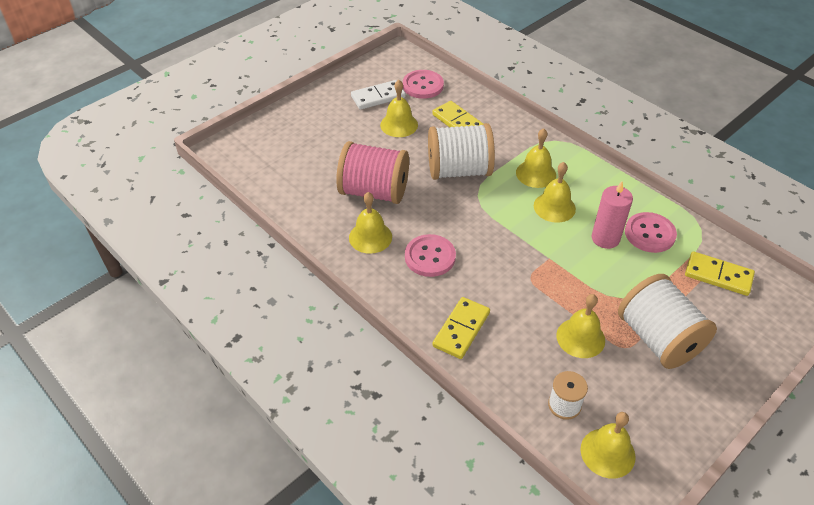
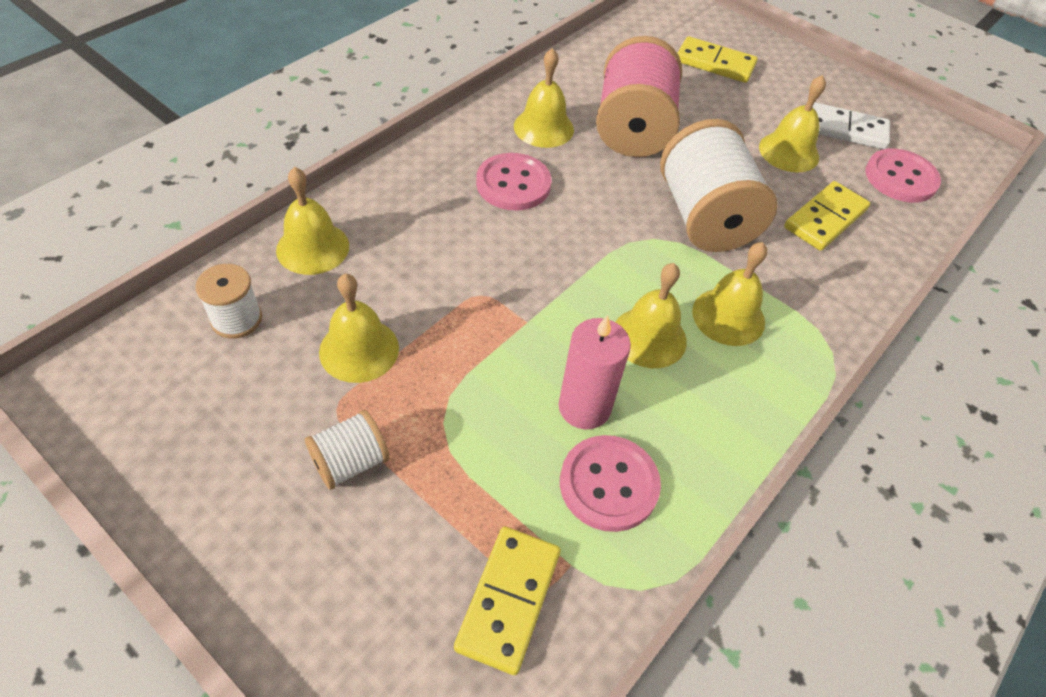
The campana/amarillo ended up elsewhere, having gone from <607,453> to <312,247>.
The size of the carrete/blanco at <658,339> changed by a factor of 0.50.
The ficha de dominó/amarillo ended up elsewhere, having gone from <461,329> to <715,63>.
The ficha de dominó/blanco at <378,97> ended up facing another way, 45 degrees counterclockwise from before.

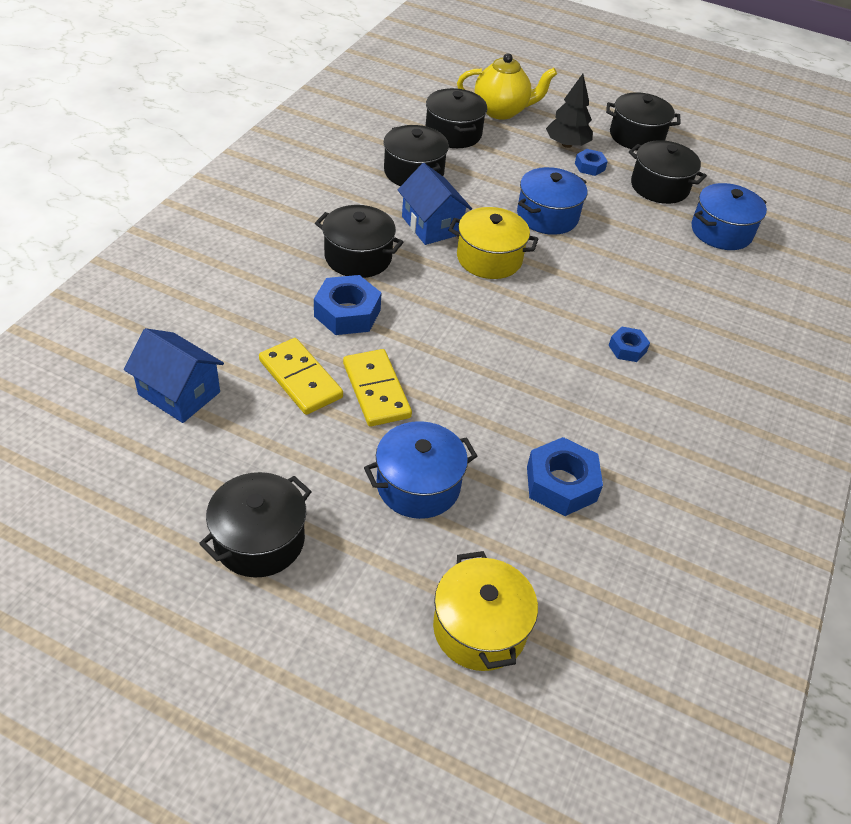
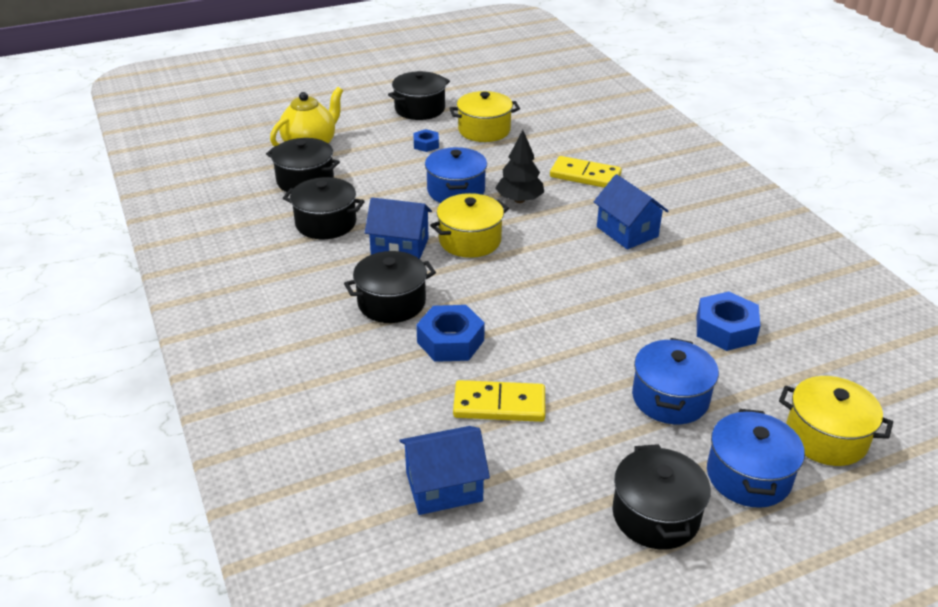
What was the olla/negro at <659,187> turned into the olla/amarillo at <484,130>.
The árbol/negro ended up elsewhere, having gone from <567,144> to <519,200>.
The ficha de dominó/amarillo ended up elsewhere, having gone from <376,390> to <585,176>.
Where the tuerca/azul stood at <627,348>, the casa/azul came to stand at <627,232>.
The olla/azul ended up elsewhere, having gone from <721,231> to <748,476>.

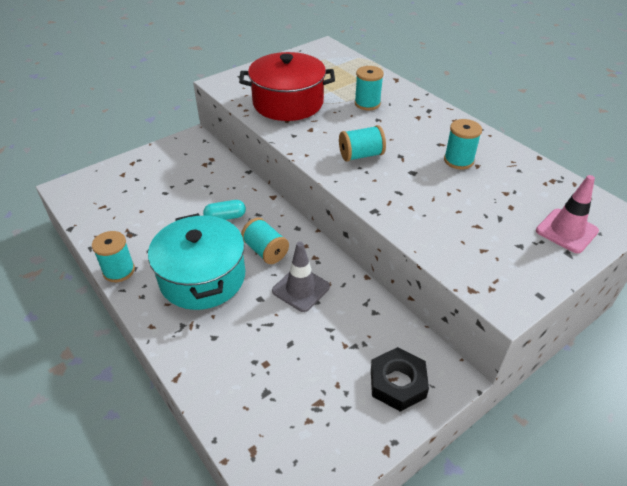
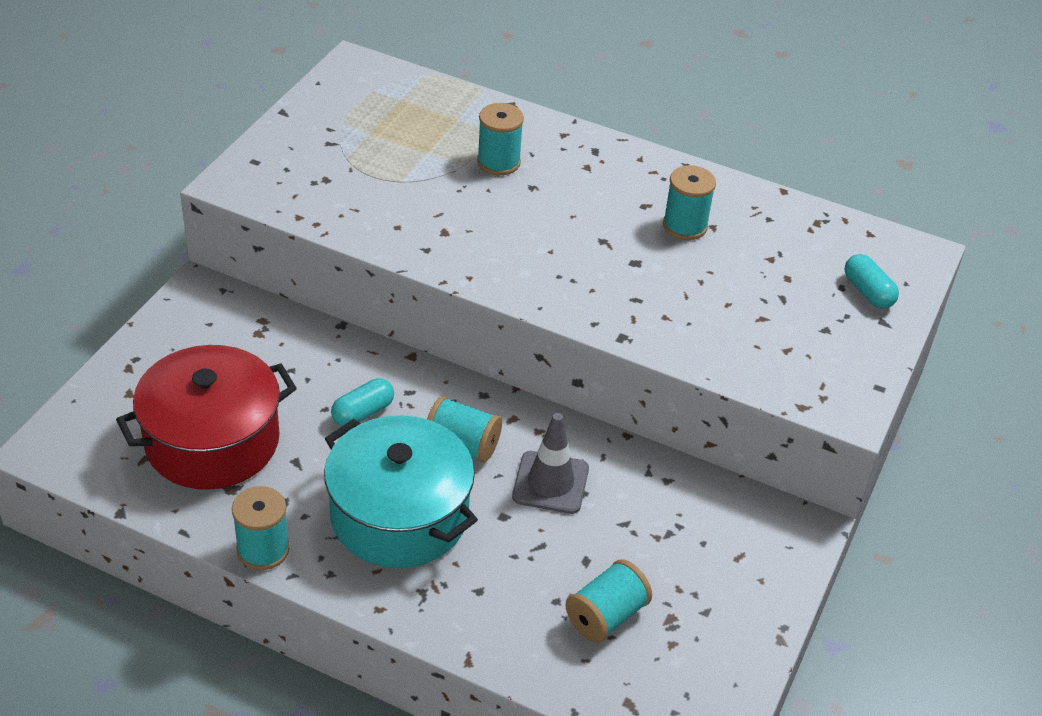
The olla/rojo ended up elsewhere, having gone from <288,103> to <212,441>.
The carrete/turquesa ended up elsewhere, having gone from <361,155> to <606,616>.
Where the cono de tráfico/rosa stood at <566,231>, the cápsula/turquesa came to stand at <868,292>.
The second view lost the tuerca/negro at <397,383>.

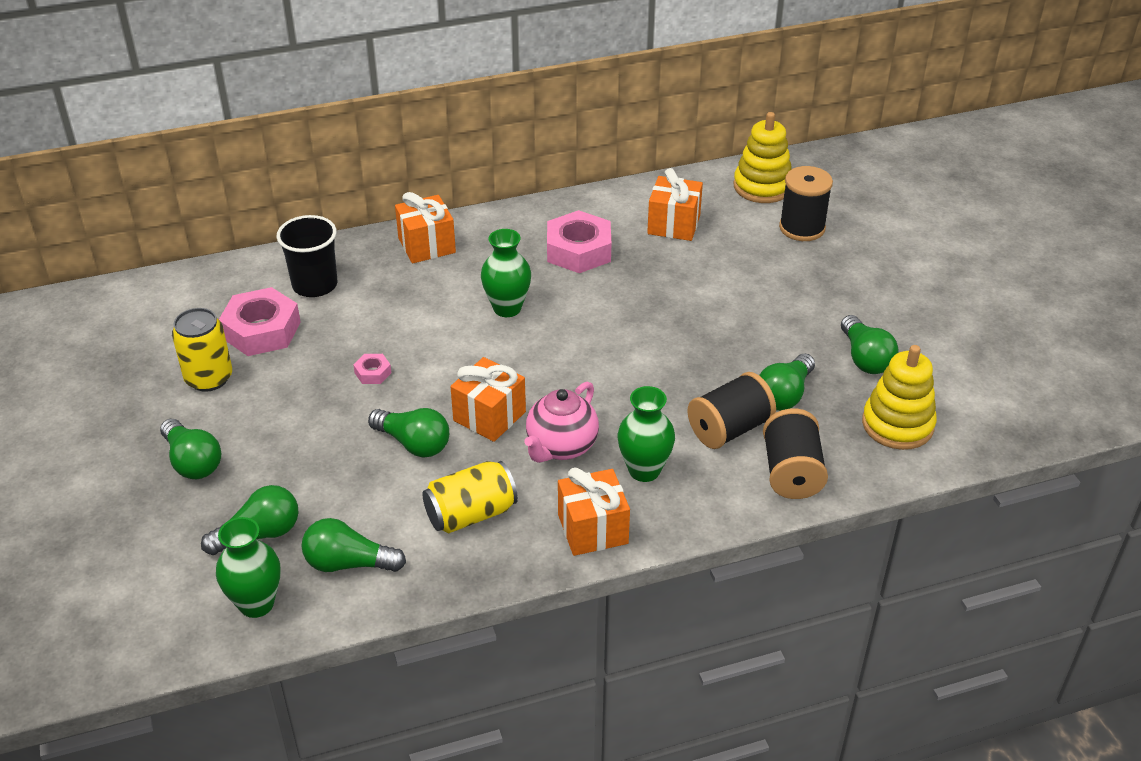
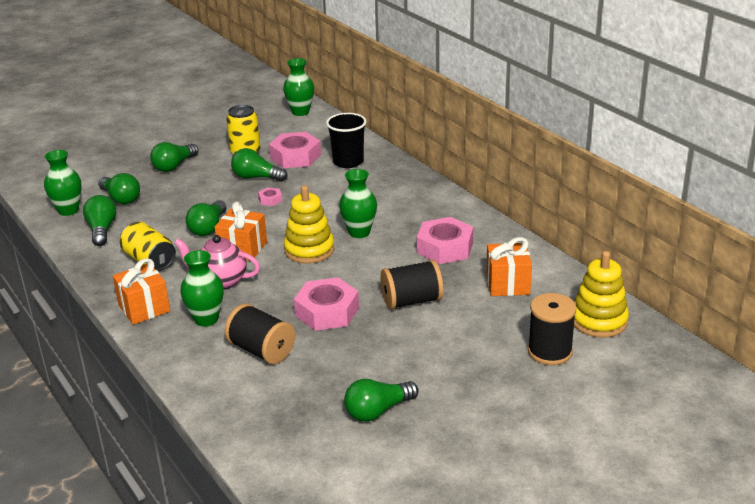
The bombilla/verde ended up elsewhere, having gone from <784,395> to <256,177>.
The second view gained the florero/verde at <300,112>.
The juguete apilable/amarillo ended up elsewhere, having gone from <897,425> to <309,250>.
The second view gained the tuerca/rosa at <327,311>.
The carrete/negro ended up elsewhere, having gone from <791,473> to <411,301>.
The second view lost the regalo/naranja at <426,245>.

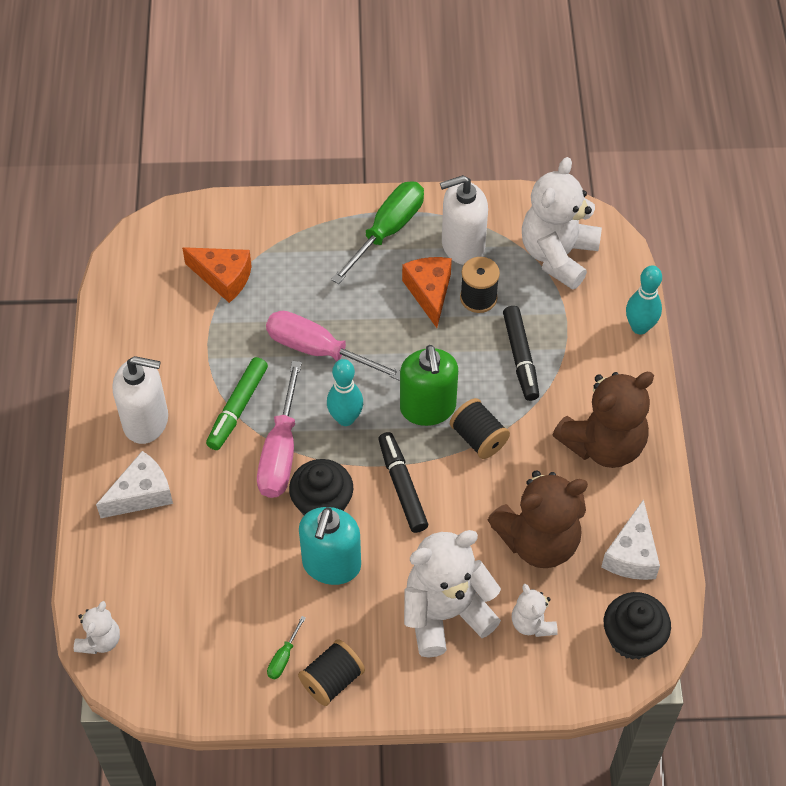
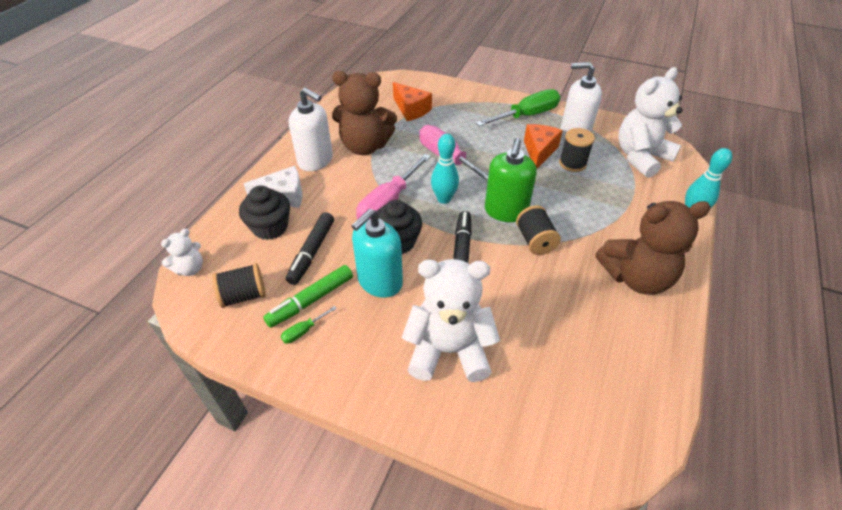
The carrete/negro ended up elsewhere, having gone from <332,680> to <243,296>.
The magdalena/negro ended up elsewhere, having gone from <632,638> to <270,227>.
The rotulador/verde ended up elsewhere, having gone from <237,408> to <311,300>.
The rotulador/negro ended up elsewhere, having gone from <520,357> to <312,252>.
The osito/marrón ended up elsewhere, having gone from <538,541> to <365,146>.
The second view lost the osito/blanco at <532,623>.
The second view lost the queso/blanco at <631,554>.

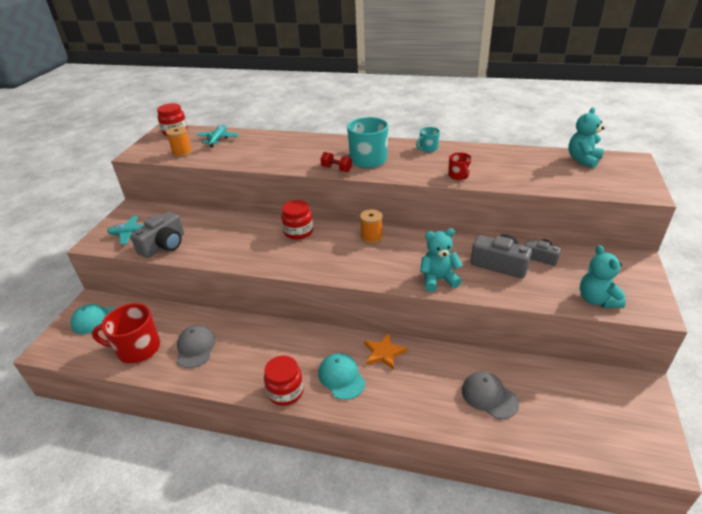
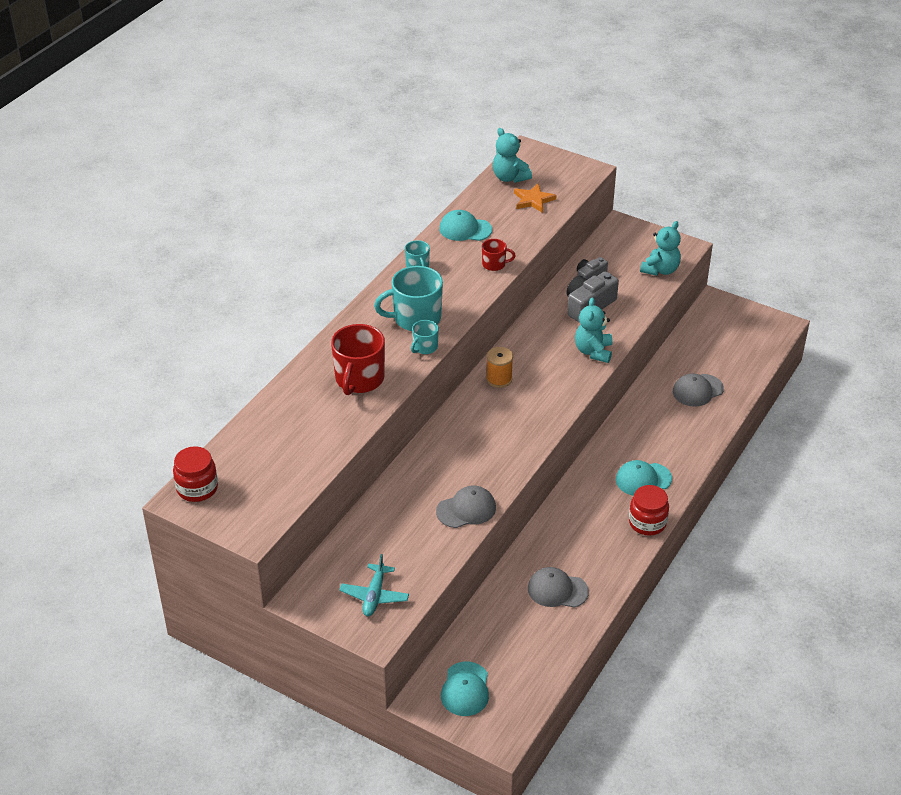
The taza/rojo ended up elsewhere, having gone from <137,349> to <359,379>.
Where the mancuerna/rojo stood at <336,169>, the taza/turquesa came to stand at <425,347>.
The second view gained the gorra/gris at <466,509>.
The second view gained the gorra/turquesa at <465,229>.
The estrella/naranja ended up elsewhere, having gone from <383,353> to <533,200>.
The osito/turquesa at <597,300> ended up facing another way, 60 degrees counterclockwise from before.
The second view lost the cámara/gris at <164,245>.
The second view lost the carrete/naranja at <182,153>.
The second view lost the avión/turquesa at <218,139>.
The second view lost the tarro/rojo at <298,232>.

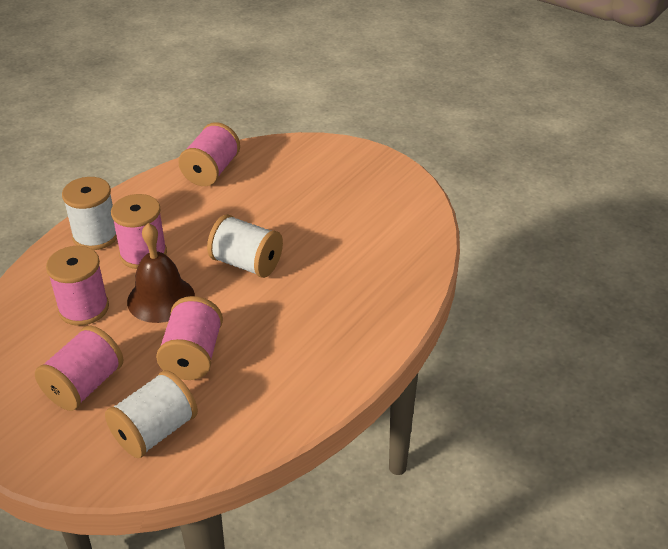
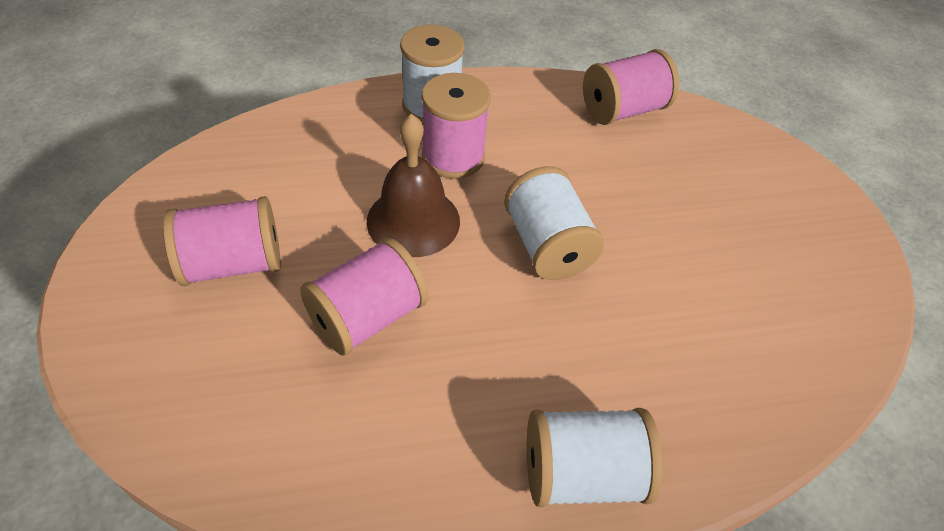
The carrete/blanco ended up elsewhere, having gone from <155,431> to <581,473>.
The second view lost the carrete/rosa at <84,308>.

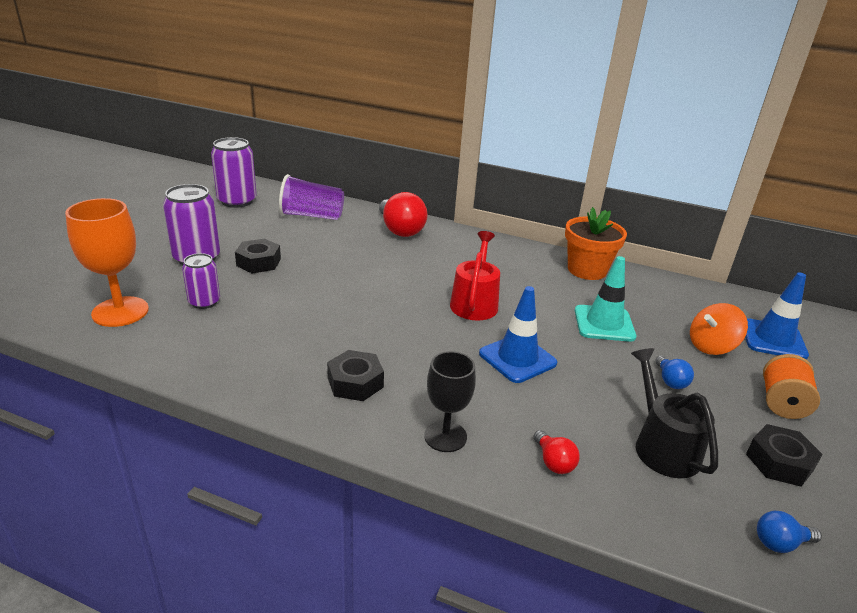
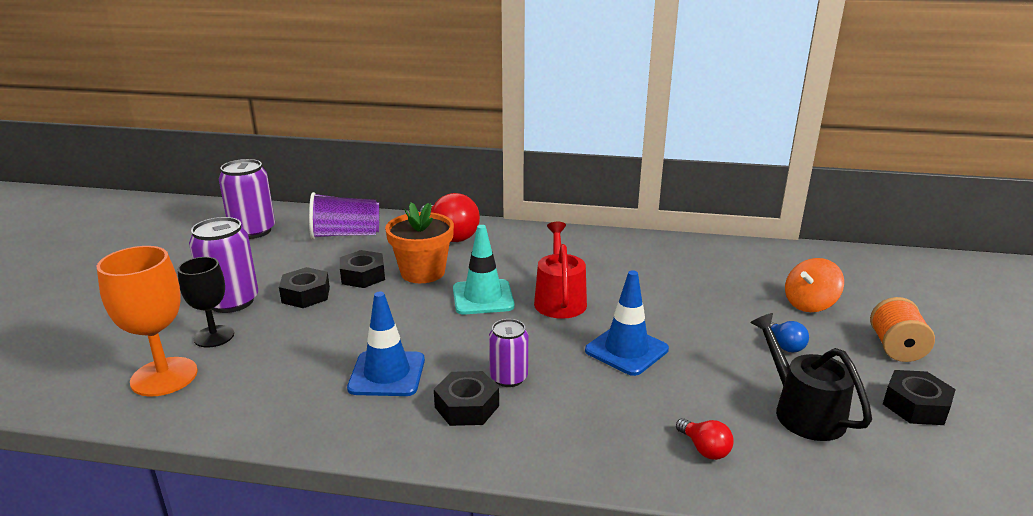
The copa/negro ended up elsewhere, having gone from <445,436> to <214,336>.
The second view gained the tuerca/negro at <363,276>.
The cono de tráfico/azul ended up elsewhere, having gone from <773,339> to <387,374>.
The maceta/naranja ended up elsewhere, having gone from <587,270> to <422,272>.
The cono de tráfico/turquesa ended up elsewhere, having gone from <604,323> to <483,297>.
The lata/morado ended up elsewhere, having gone from <204,302> to <508,378>.
The second view lost the bombilla/azul at <780,543>.

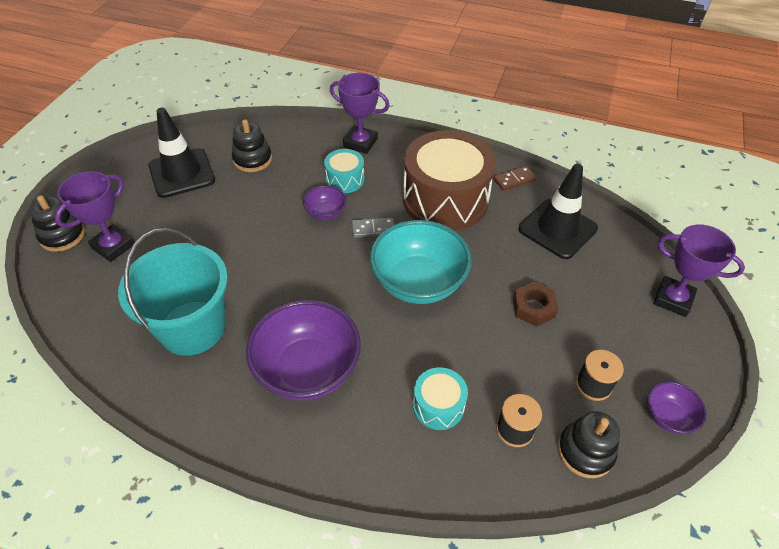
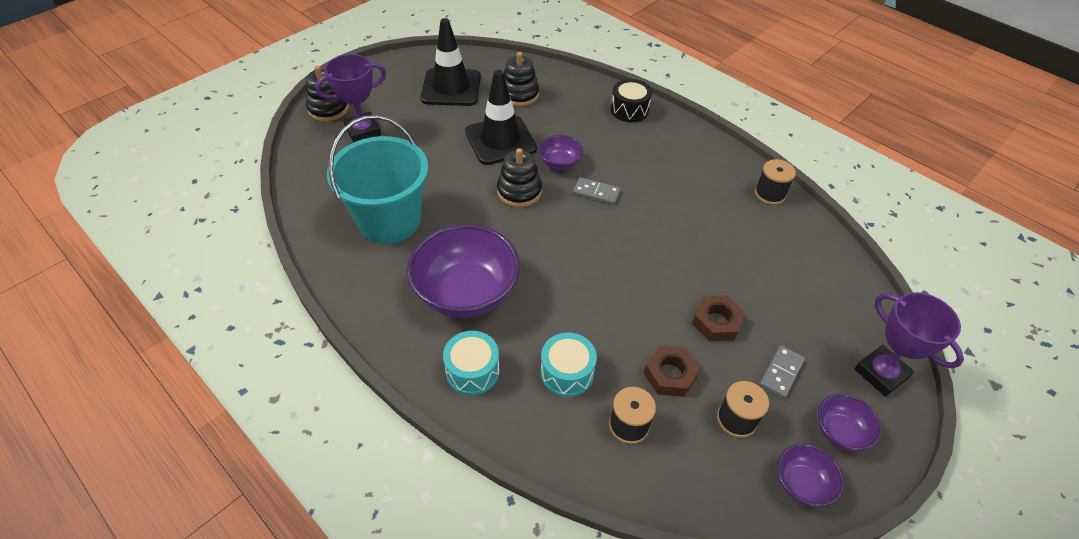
The tambor/turquesa ended up elsewhere, having gone from <345,179> to <472,371>.
The cono de tráfico/negro ended up elsewhere, having gone from <557,229> to <500,140>.
The juguete apilable/negro ended up elsewhere, having gone from <585,451> to <519,191>.
Where the trofeo/morado stood at <360,143>, the tambor/negro came to stand at <629,110>.
The second view gained the tuerca/marrón at <670,375>.
Where the ficha de dominó/marrón stood at <514,180>, the carrete/negro came to stand at <769,194>.
The second view gained the ficha de dominó/gris at <781,373>.
The second view gained the cuenco/morado at <840,432>.
The second view lost the cuenco/turquesa at <418,282>.
The second view lost the tambor/marrón at <445,199>.

